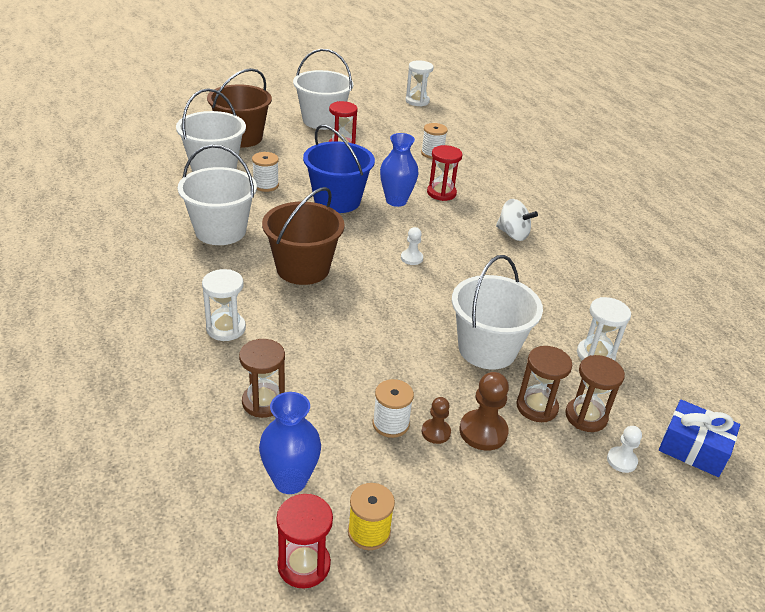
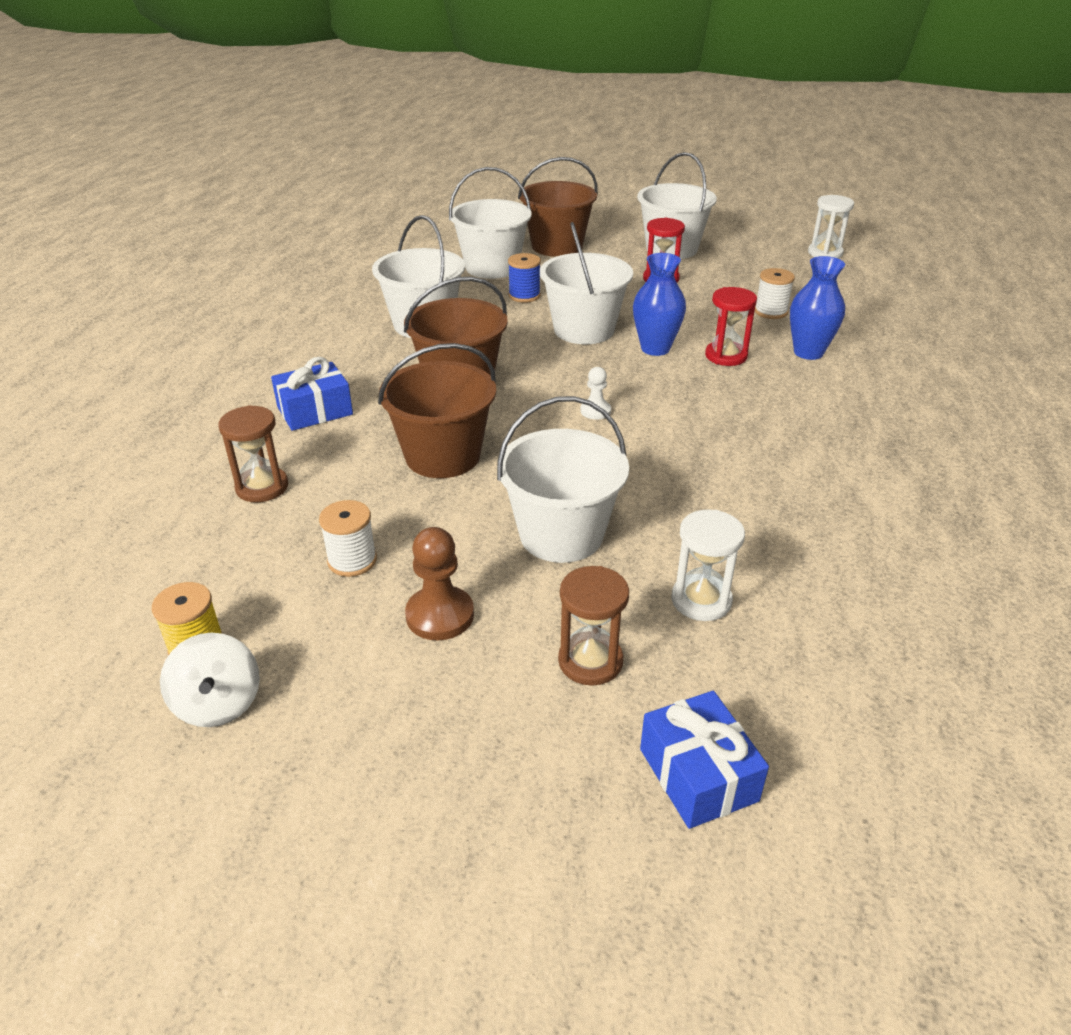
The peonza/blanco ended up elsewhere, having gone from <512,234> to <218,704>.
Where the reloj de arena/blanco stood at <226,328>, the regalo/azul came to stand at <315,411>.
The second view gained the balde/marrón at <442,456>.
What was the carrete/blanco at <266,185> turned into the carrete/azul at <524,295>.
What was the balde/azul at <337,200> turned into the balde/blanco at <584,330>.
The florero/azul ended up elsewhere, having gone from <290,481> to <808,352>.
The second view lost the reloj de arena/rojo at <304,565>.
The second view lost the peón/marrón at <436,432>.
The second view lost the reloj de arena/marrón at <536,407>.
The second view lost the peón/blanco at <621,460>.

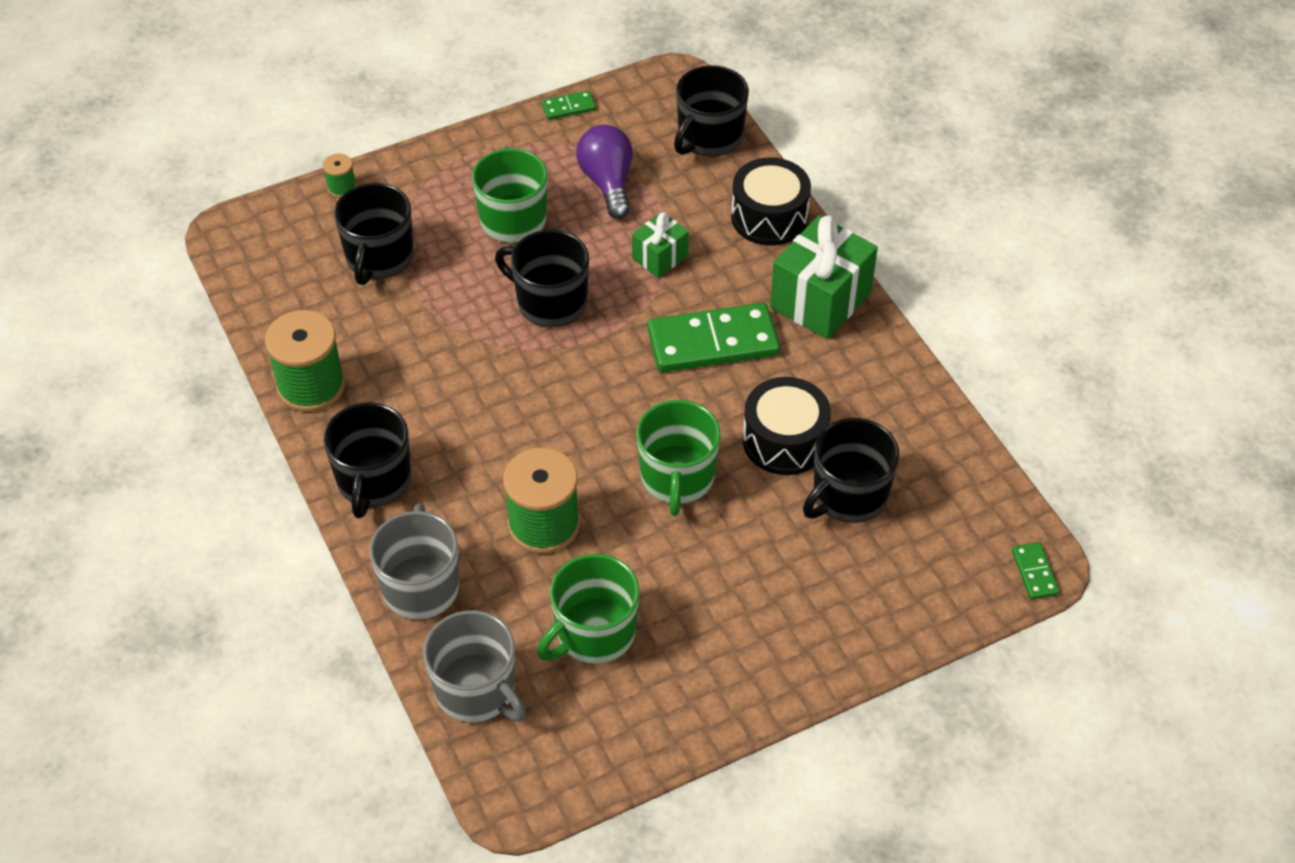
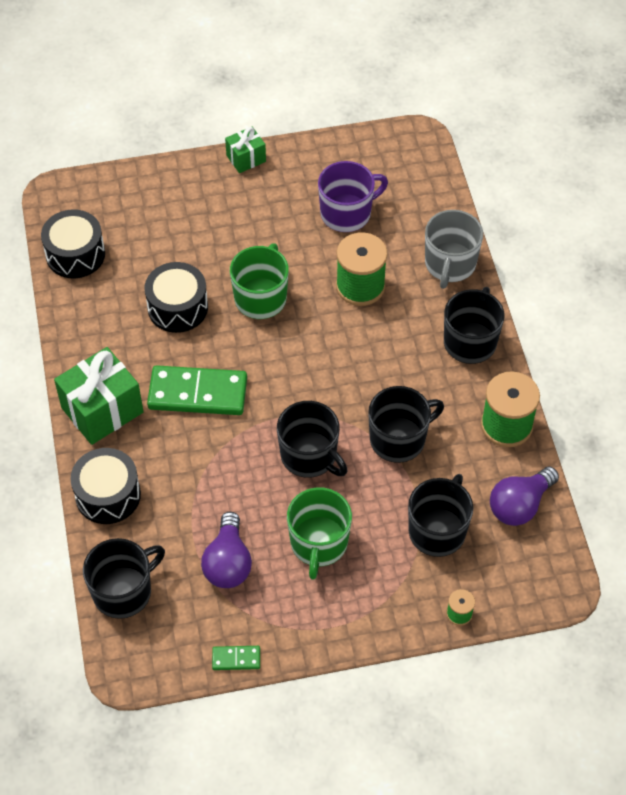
The second view gained the tambor/negro at <75,254>.
The regalo/verde ended up elsewhere, having gone from <660,257> to <246,158>.
What was the taza/verde at <594,634> turned into the taza/morado at <347,213>.
The taza/negro ended up elsewhere, having gone from <848,496> to <399,439>.
The second view gained the bombilla/morado at <520,505>.
The second view lost the taza/gris at <477,691>.
The second view lost the ficha de dominó/verde at <1034,572>.

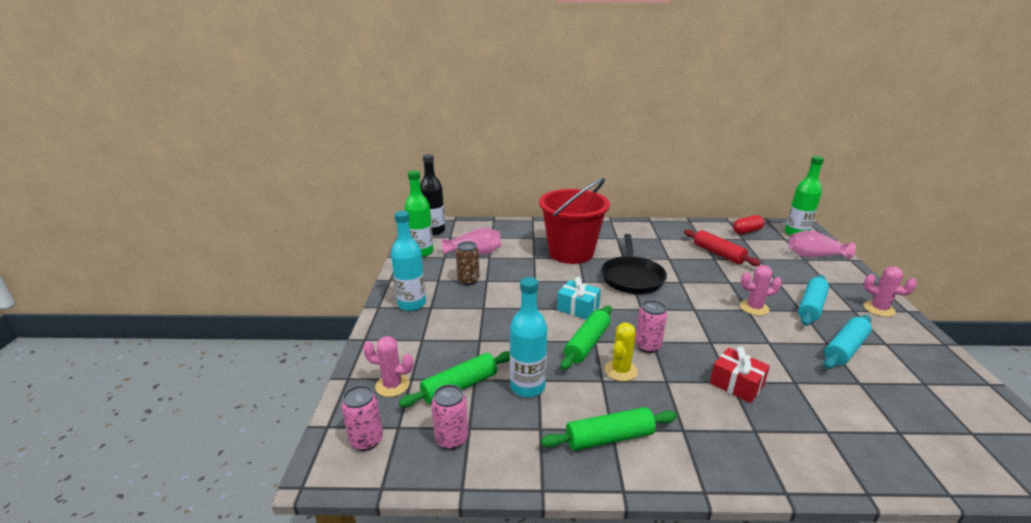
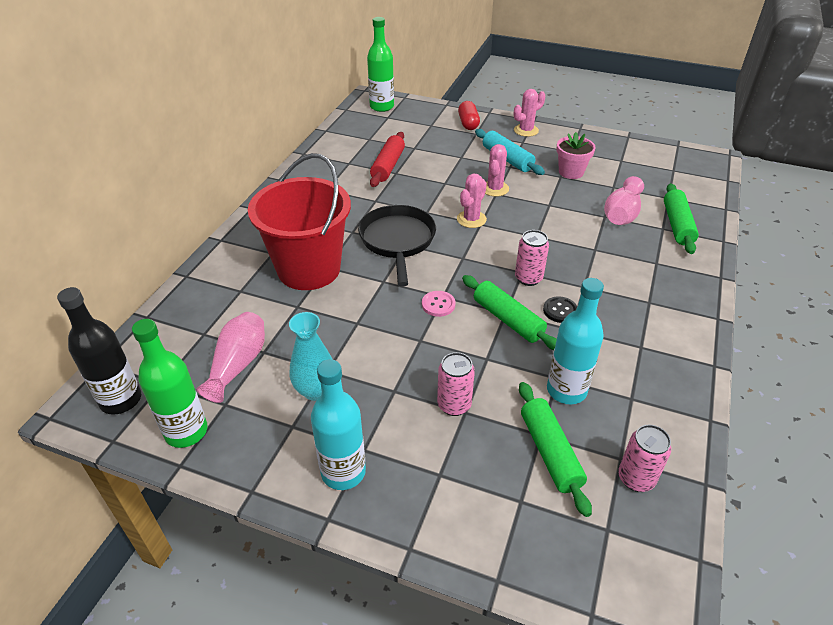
Where the lata/marrón stood at <468,280>, the florero/turquesa came to stand at <315,390>.
The sartén/negro at <632,277> ended up facing another way, 120 degrees counterclockwise from before.
The rodillo/rojo at <718,254> ended up facing another way, 60 degrees counterclockwise from before.
Where the regalo/turquesa stood at <578,308>, the botón/rosa came to stand at <438,304>.
The lata/rosa ended up elsewhere, having gone from <366,440> to <454,405>.
The cactus/rosa ended up elsewhere, having gone from <392,385> to <471,219>.
The cápsula/rojo ended up elsewhere, having gone from <747,231> to <468,123>.
Where the cactus/amarillo stood at <620,370>, the botón/negro came to stand at <560,310>.
Where the rodillo/turquesa stood at <845,348>, the maceta/rosa came to stand at <571,172>.
The florero/rosa ended up elsewhere, having gone from <815,256> to <621,214>.
The rodillo/verde ended up elsewhere, having gone from <609,438> to <677,225>.
The second view lost the regalo/rojo at <736,384>.

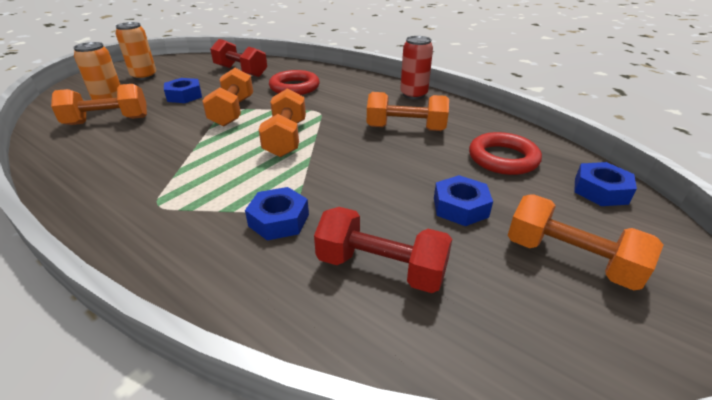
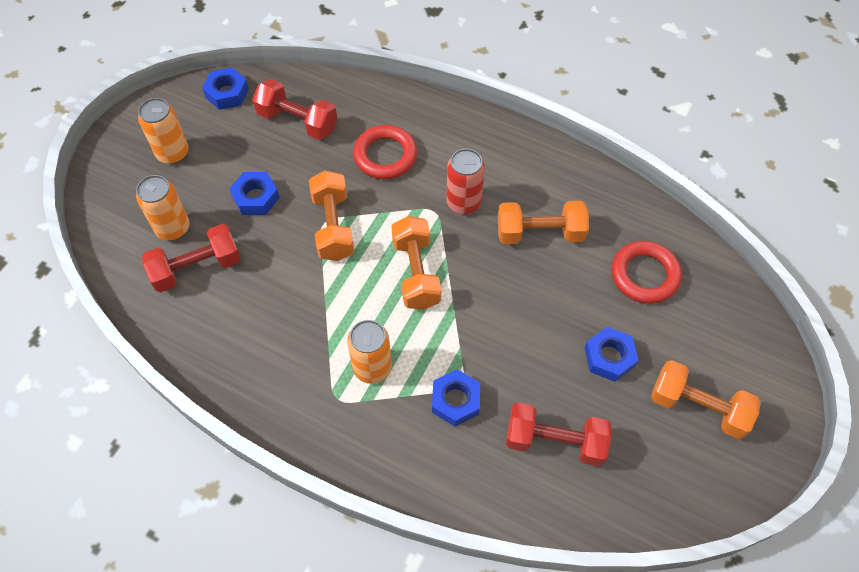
What was the mancuerna/naranja at <108,121> turned into the mancuerna/rojo at <197,268>.
The tuerca/azul ended up elsewhere, having gone from <600,190> to <227,93>.
The second view gained the lata/naranja at <372,368>.
The lata/rojo ended up elsewhere, having gone from <413,95> to <463,202>.

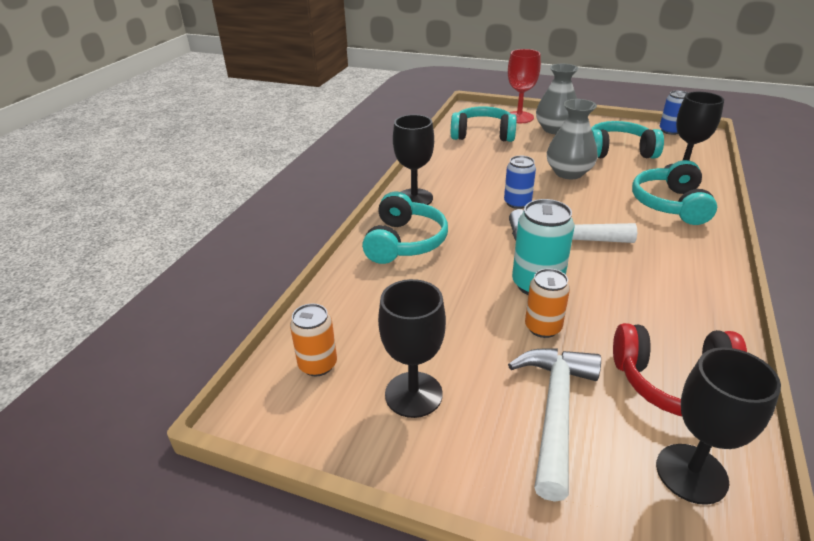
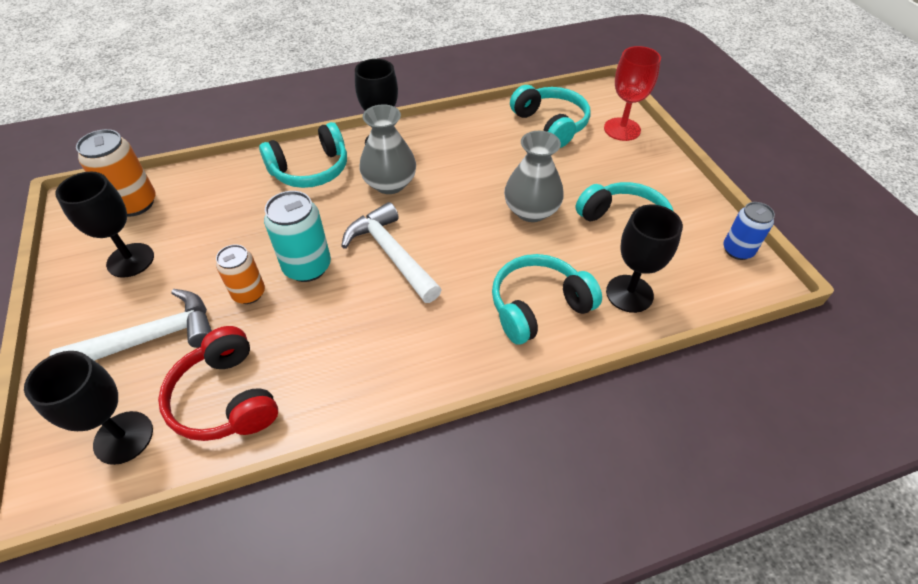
The size of the lata/naranja at <318,365> changed by a factor of 1.51.
The florero/gris ended up elsewhere, having gone from <555,129> to <390,183>.
The second view lost the lata/azul at <517,203>.

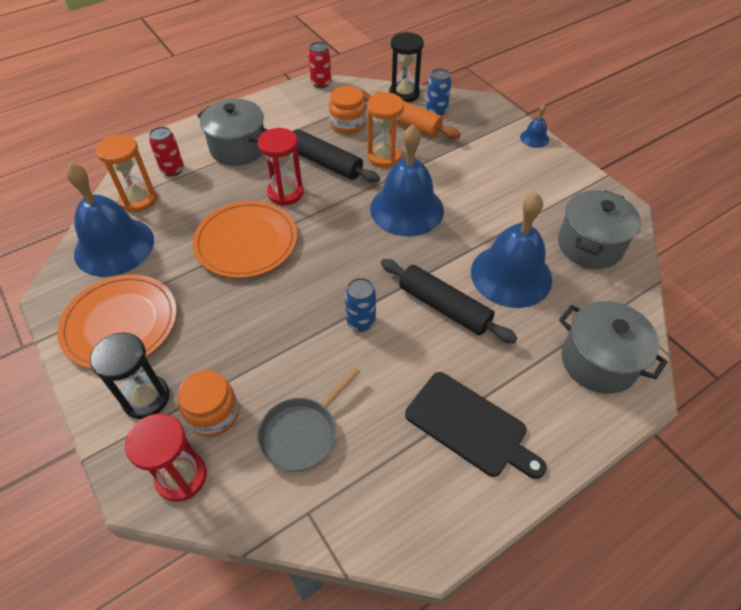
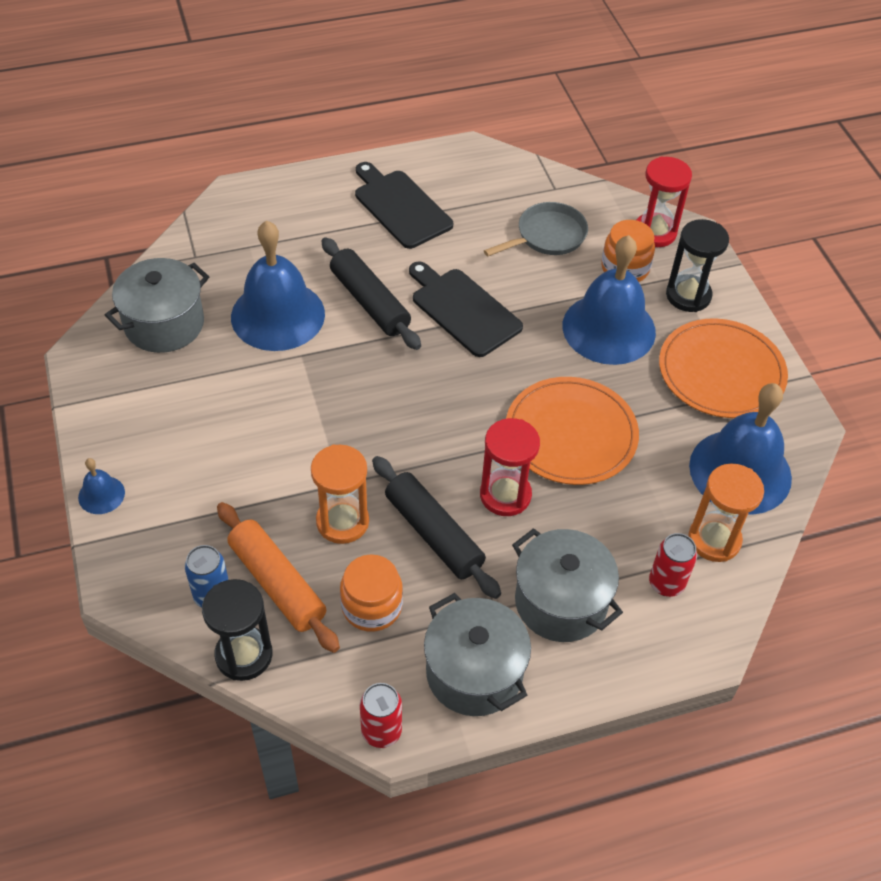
Where the lata/azul stood at <361,322>, the tabla de cortar/negro came to stand at <463,310>.
The olla/gris ended up elsewhere, having gone from <598,361> to <474,672>.
The campana/azul ended up elsewhere, having gone from <407,209> to <609,328>.

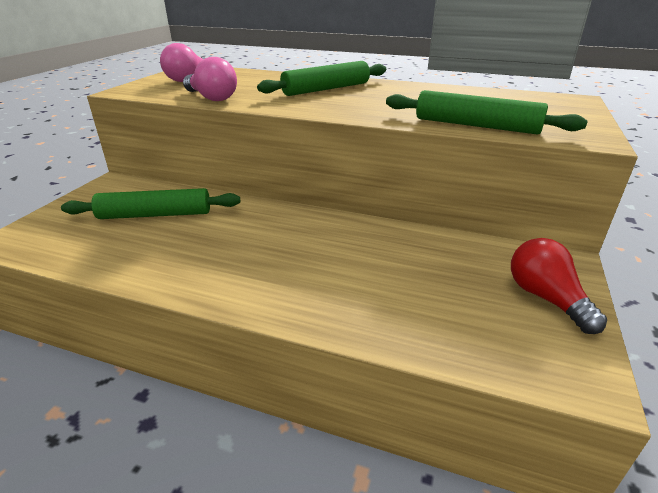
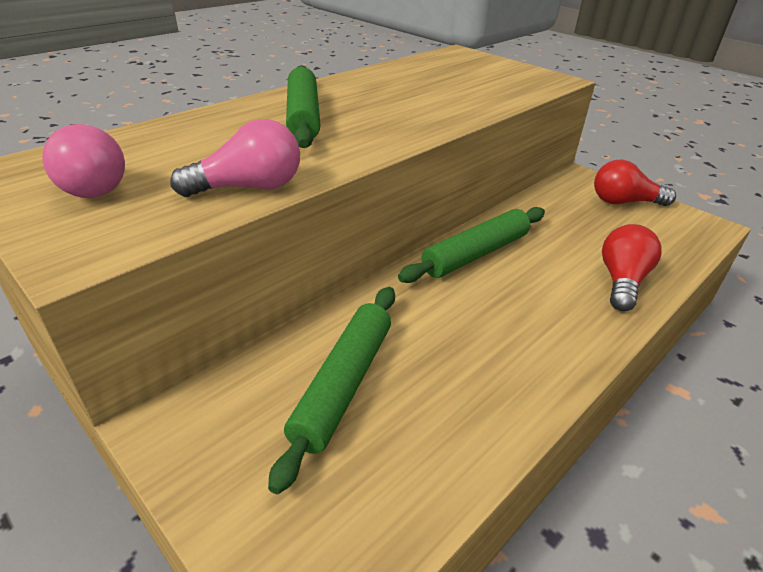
The rodillo/verde ended up elsewhere, having gone from <476,125> to <476,254>.
The second view gained the bombilla/rojo at <622,281>.

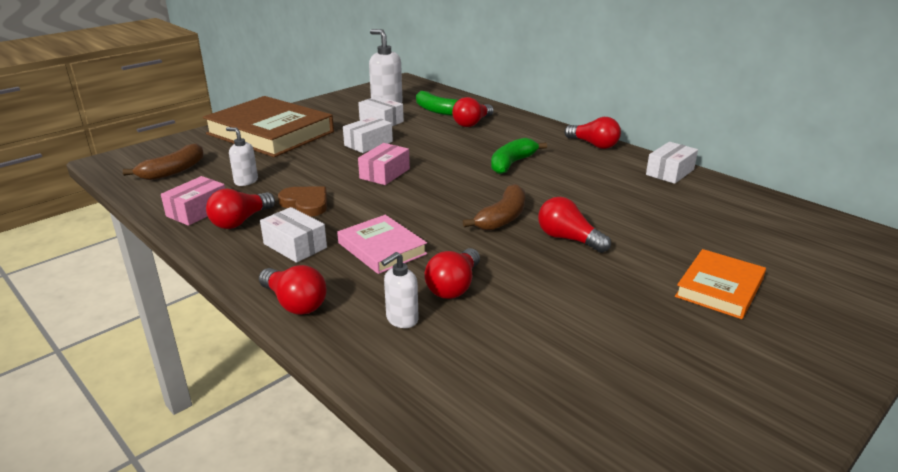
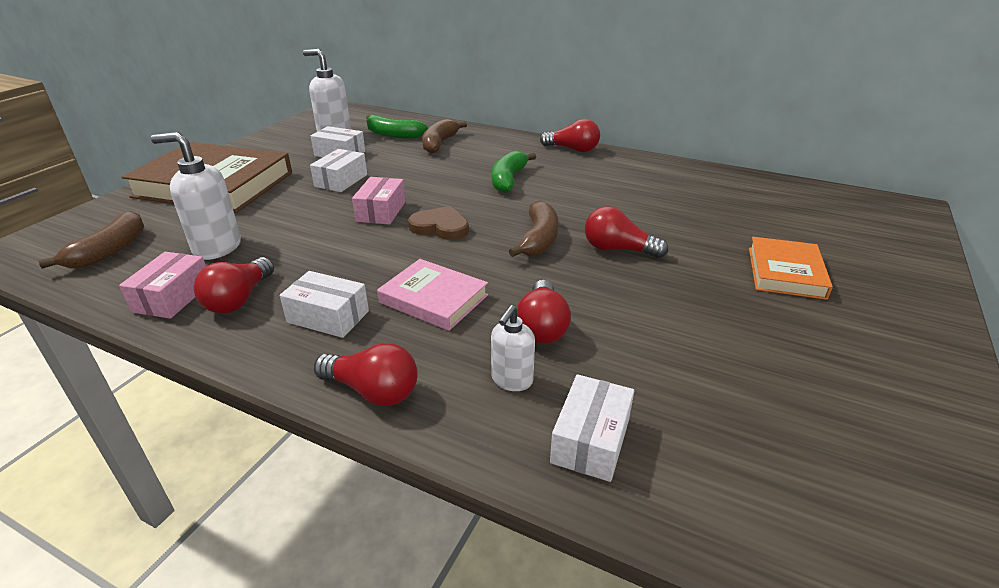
The size of the dispensador de jabón/blanco at <246,181> changed by a factor of 1.69.
The corazón/marrón ended up elsewhere, having gone from <306,203> to <440,227>.
Where the bombilla/rojo stood at <472,123>, the plátano/marrón came to stand at <439,143>.
The caja/blanco ended up elsewhere, having gone from <670,172> to <590,440>.

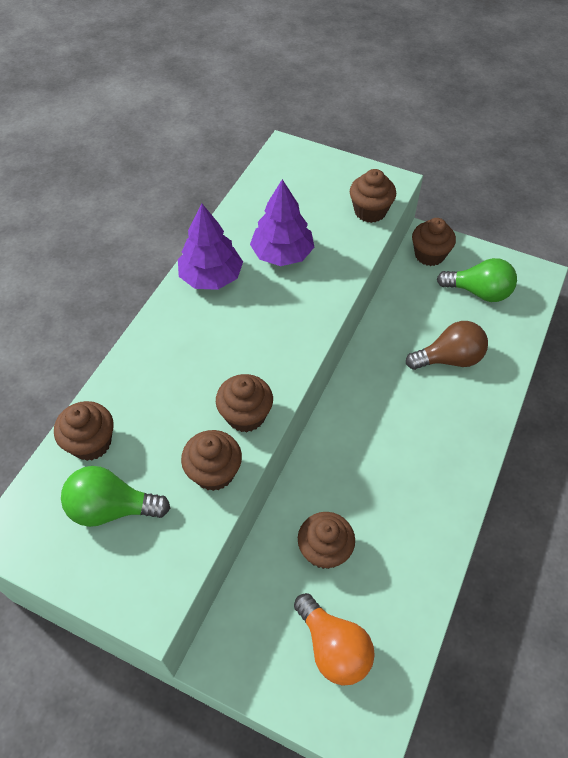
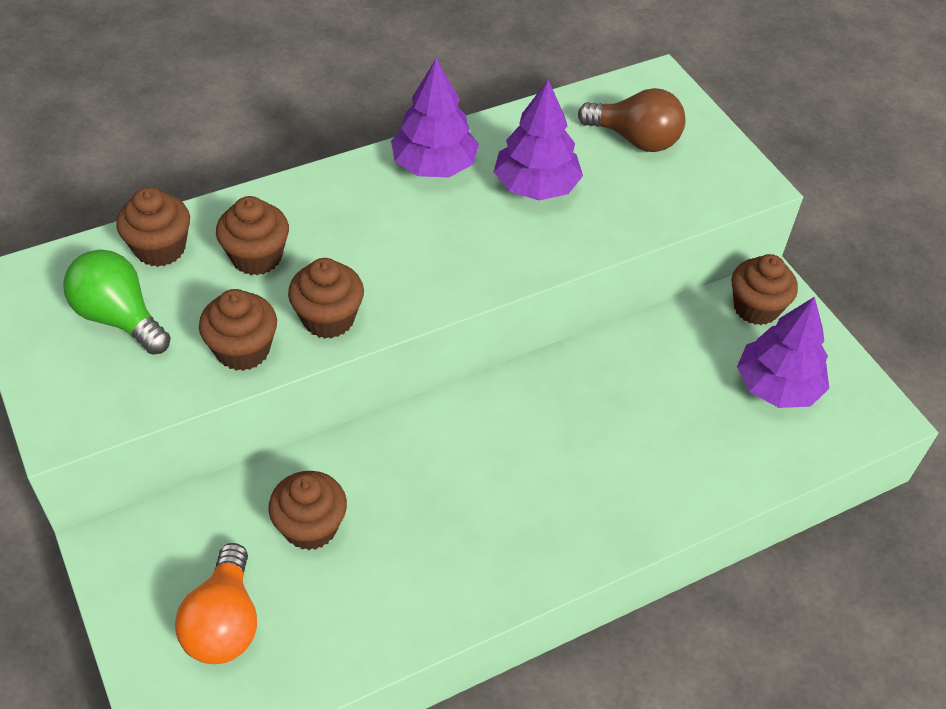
The magdalena/marrón ended up elsewhere, having gone from <370,211> to <256,257>.
The bombilla/marrón ended up elsewhere, having gone from <449,359> to <635,139>.
Where the bombilla/verde stood at <479,292>, the árbol/morado came to stand at <777,386>.

